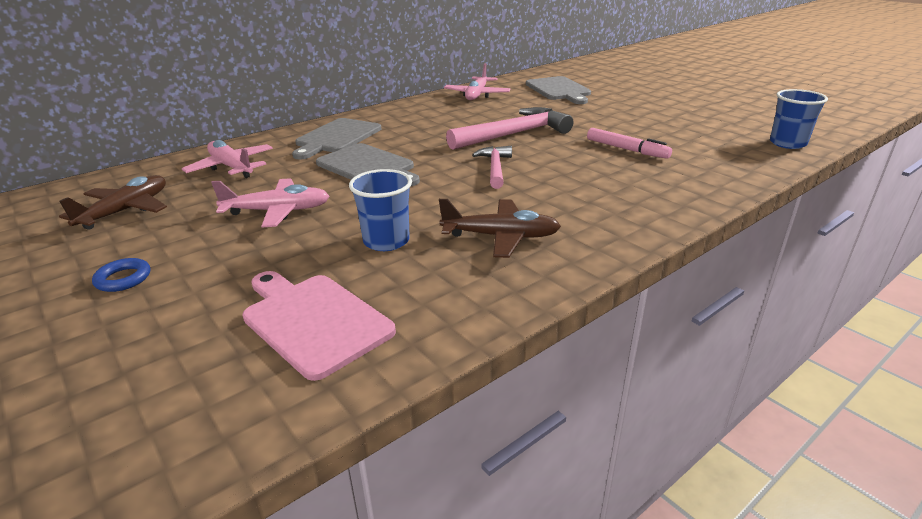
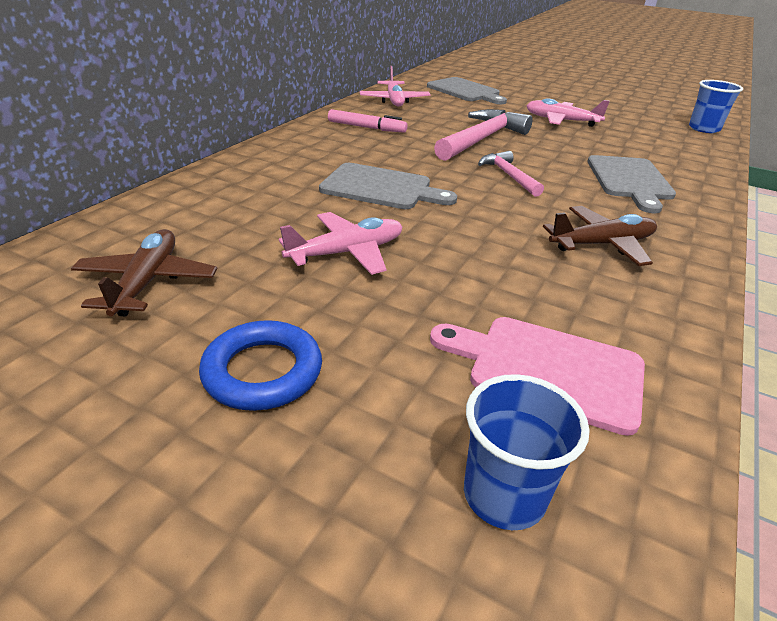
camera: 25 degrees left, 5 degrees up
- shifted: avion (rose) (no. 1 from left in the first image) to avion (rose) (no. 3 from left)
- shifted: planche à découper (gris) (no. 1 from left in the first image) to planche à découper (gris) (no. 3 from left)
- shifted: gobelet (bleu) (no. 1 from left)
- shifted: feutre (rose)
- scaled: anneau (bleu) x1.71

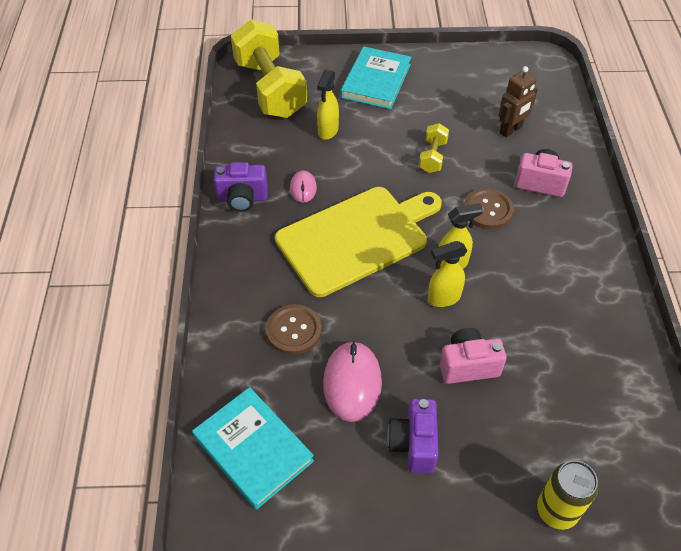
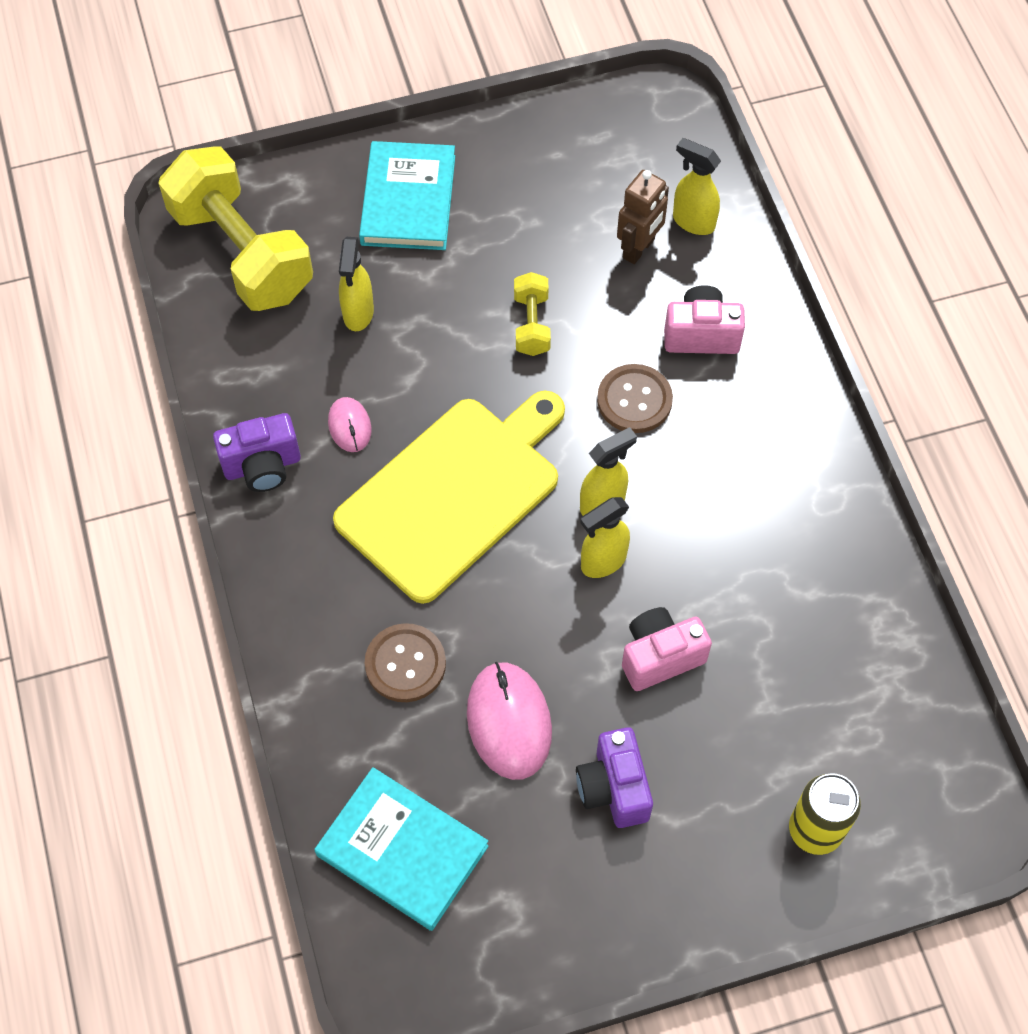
camera: 15 degrees left, 10 degrees up
- new: vaporisateur (jaune) (no. 4 from left)

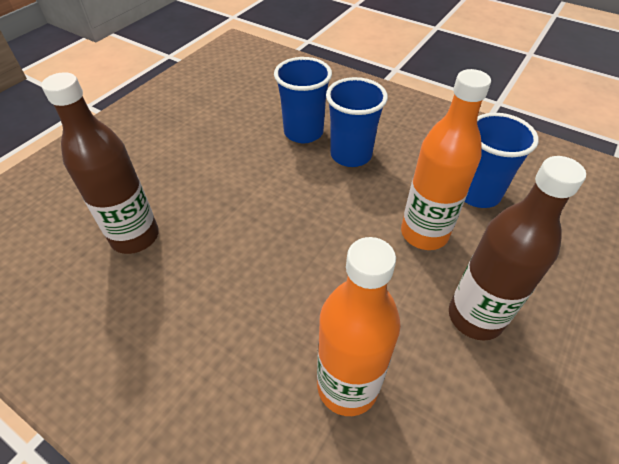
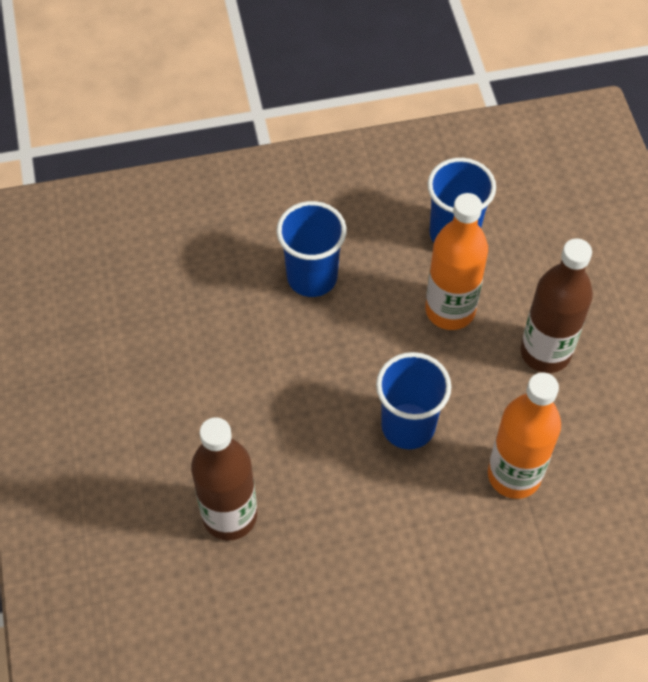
camera: 45 degrees left, 10 degrees up
- shifted: gobelet (bleu) (no. 1 from left in the first image) to gobelet (bleu) (no. 2 from left)

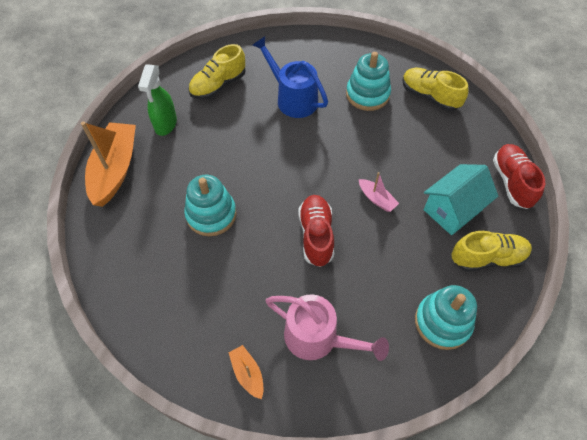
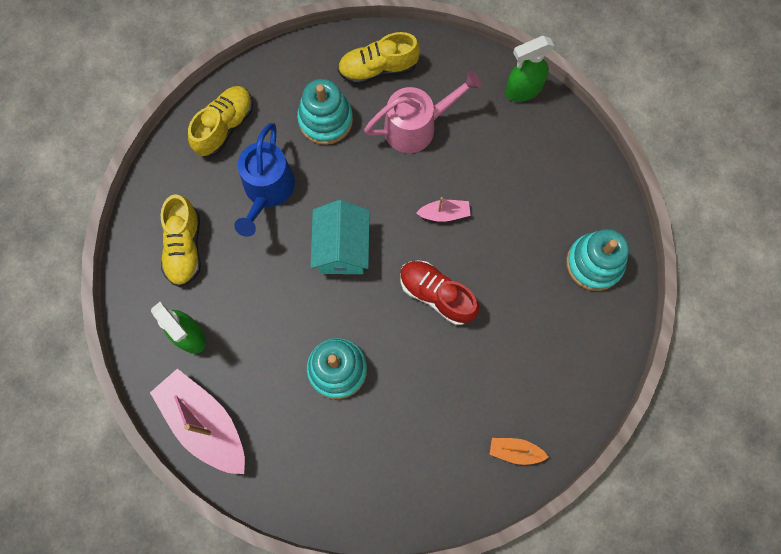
camera: 50 degrees left, 15 degrees up
- shifted: arrosoir (rose)
- shifted: maison (turquoise)
- shifted: chaussure (jaune) (no. 3 from left in the first image) to chaussure (jaune) (no. 2 from left)
- swapped: chaussure (rouge) (no. 2 from left) to vaporisateur (vert) (no. 2 from left)
- repainted: bateau (orange) (no. 1 from left) to bateau (rose) (no. 1 from left)
- rotated: arrosoir (bleu) 75 degrees counterclockwise

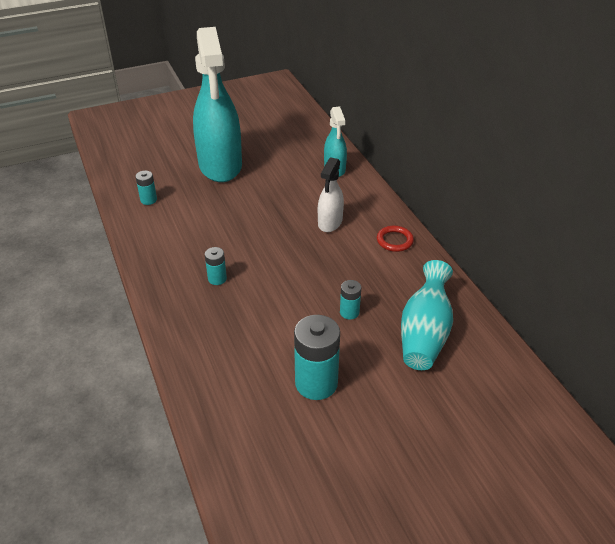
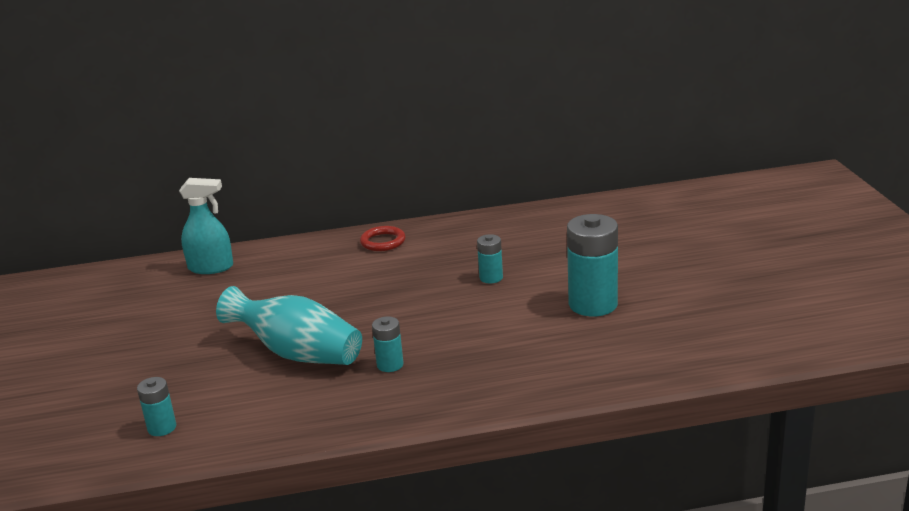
camera: 75 degrees left, 15 degrees down
- gone: vaporisateur (turquoise) (no. 1 from left)
- gone: vaporisateur (blanc)
- shifted: vase (turquoise)

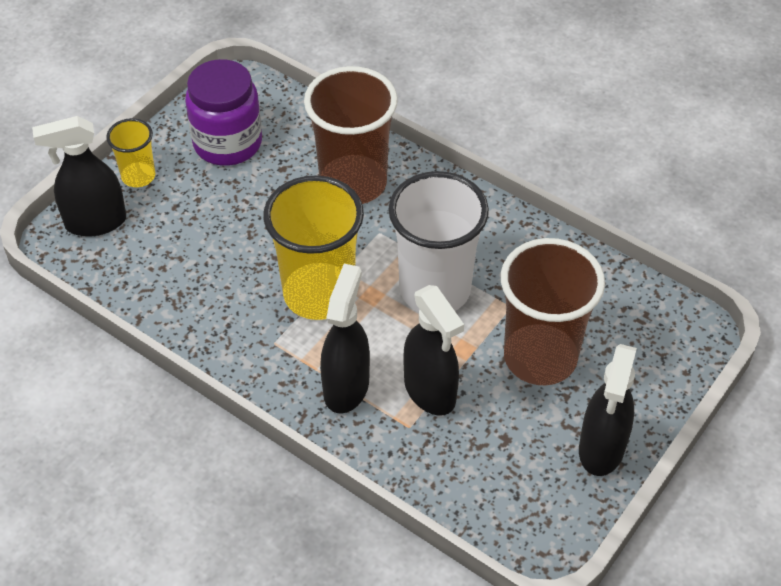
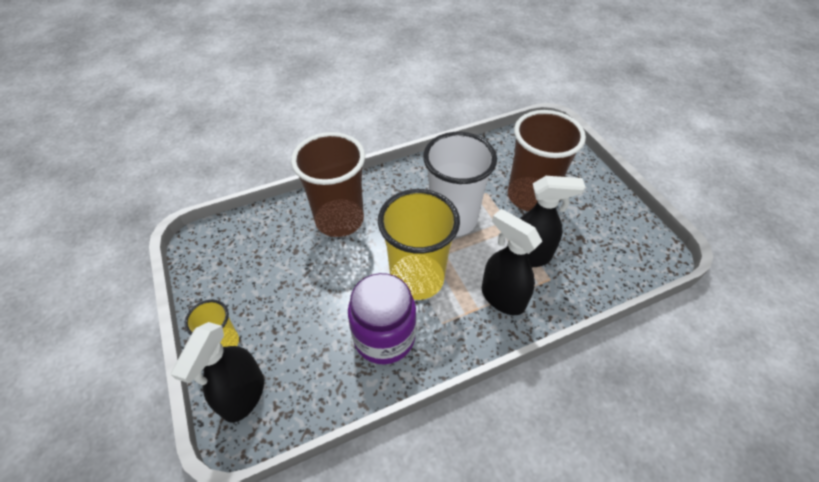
camera: 60 degrees left, 0 degrees up
- gone: vaporisateur (noir) (no. 4 from left)
- shifted: bocal (violet)

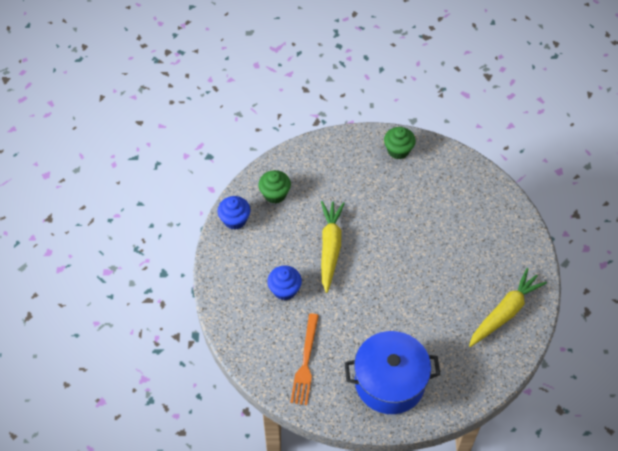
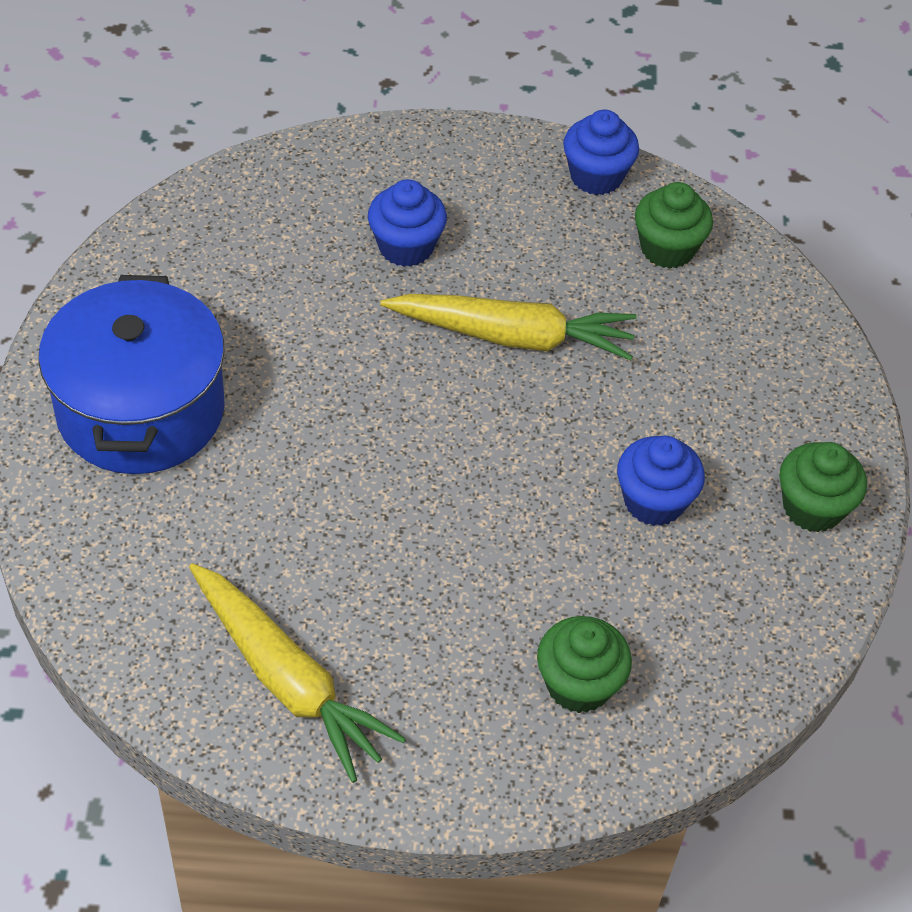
camera: 90 degrees right, 5 degrees down
- gone: fourchette (orange)
- new: muffin (vert) (no. 1 from left)
- new: muffin (bleu) (no. 3 from left)

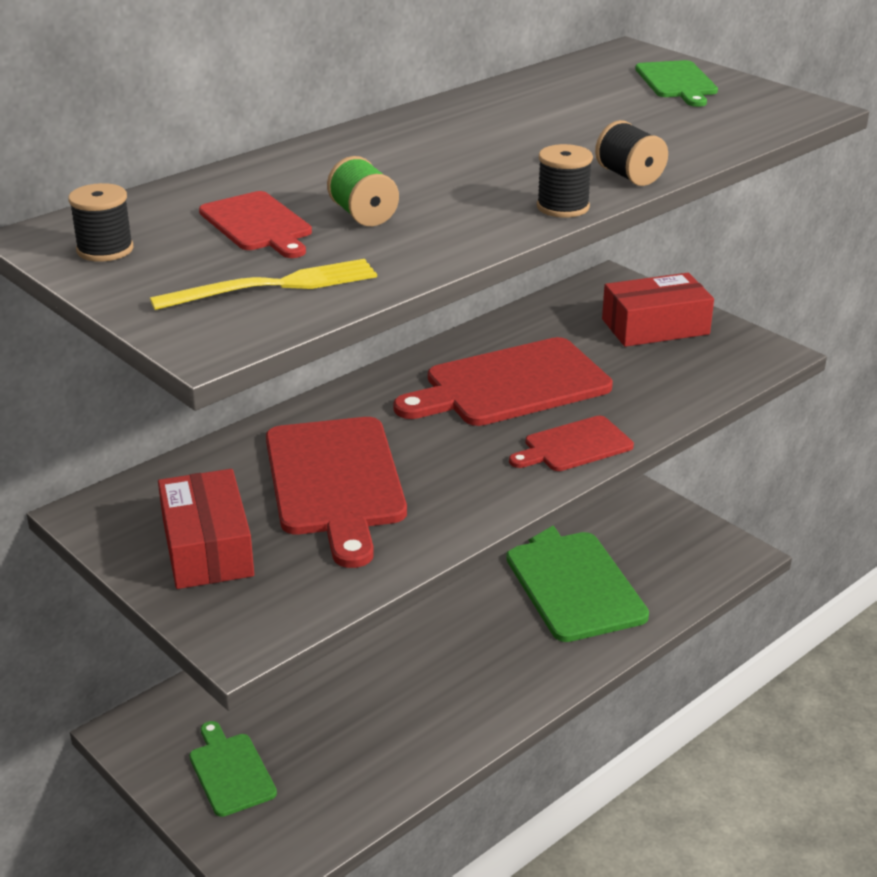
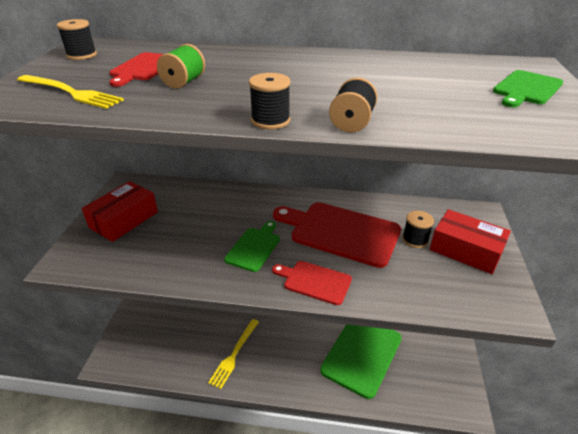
camera: 50 degrees right, 5 degrees up
- gone: planche à découper (rouge) (no. 2 from left)
- new: fourchette (jaune) (no. 2 from left)
- new: bobine (noir) (no. 4 from left)
- shifted: planche à découper (vert) (no. 1 from left)

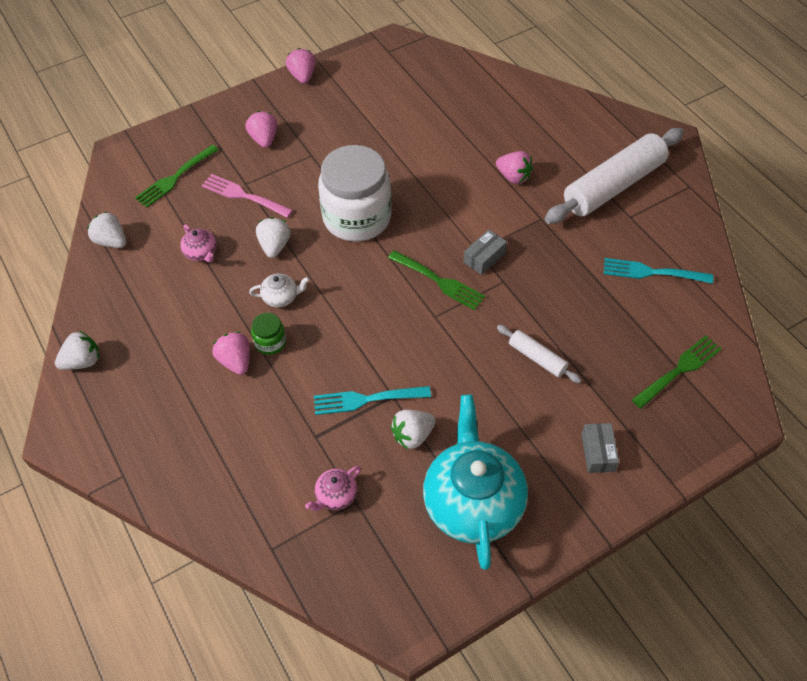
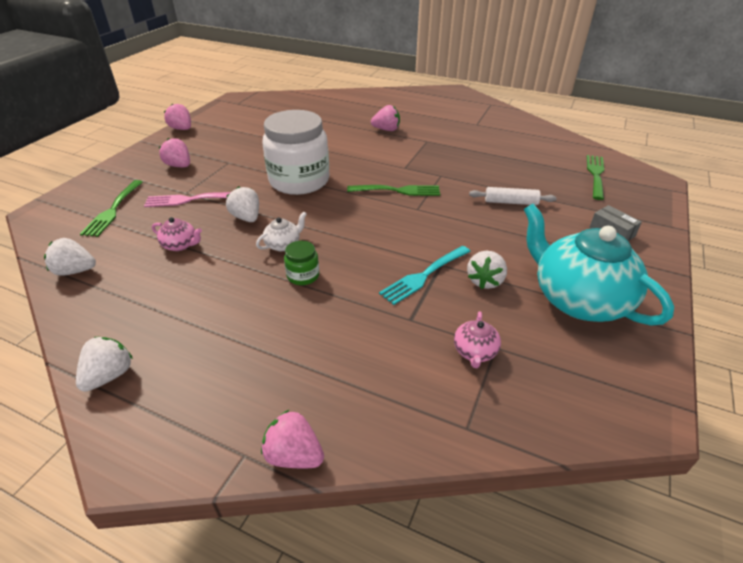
camera: 35 degrees left, 15 degrees down
- gone: boîte (gris) (no. 1 from left)
- gone: rouleau à pâtisserie (blanc) (no. 2 from left)
- gone: fourchette (turquoise) (no. 2 from left)
- shifted: fraise (rose) (no. 1 from left in the first image) to fraise (rose) (no. 3 from left)

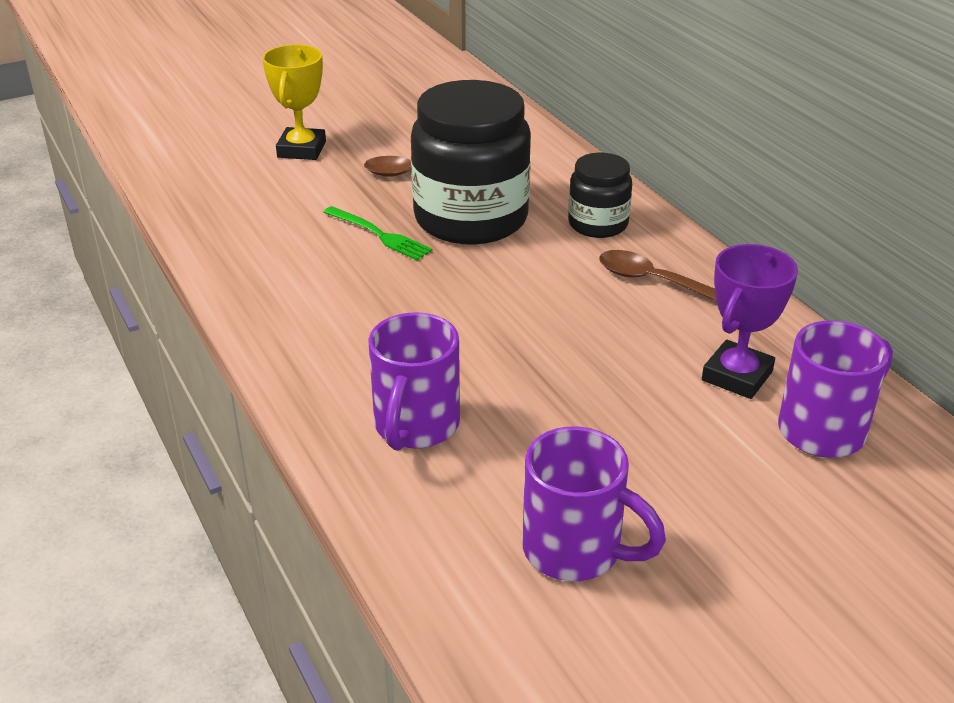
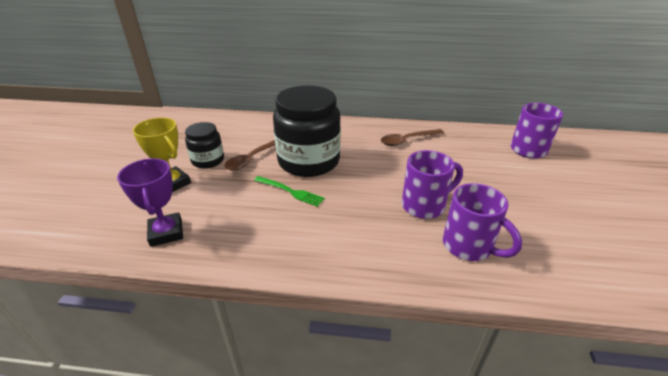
camera: 55 degrees left, 0 degrees up
- shifted: tasse (violet) (no. 2 from left in the first image) to tasse (violet) (no. 1 from left)
- shifted: bocal (noir) (no. 2 from left in the first image) to bocal (noir) (no. 1 from left)
- shifted: trophée (violet)
- rotated: fourchette (vert) 45 degrees clockwise

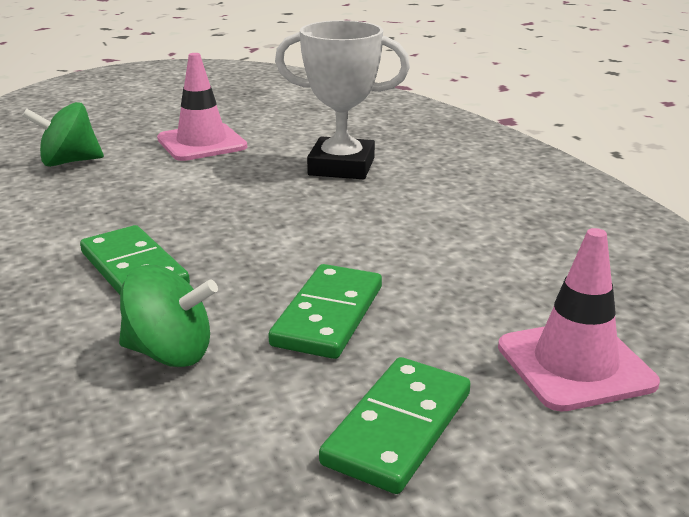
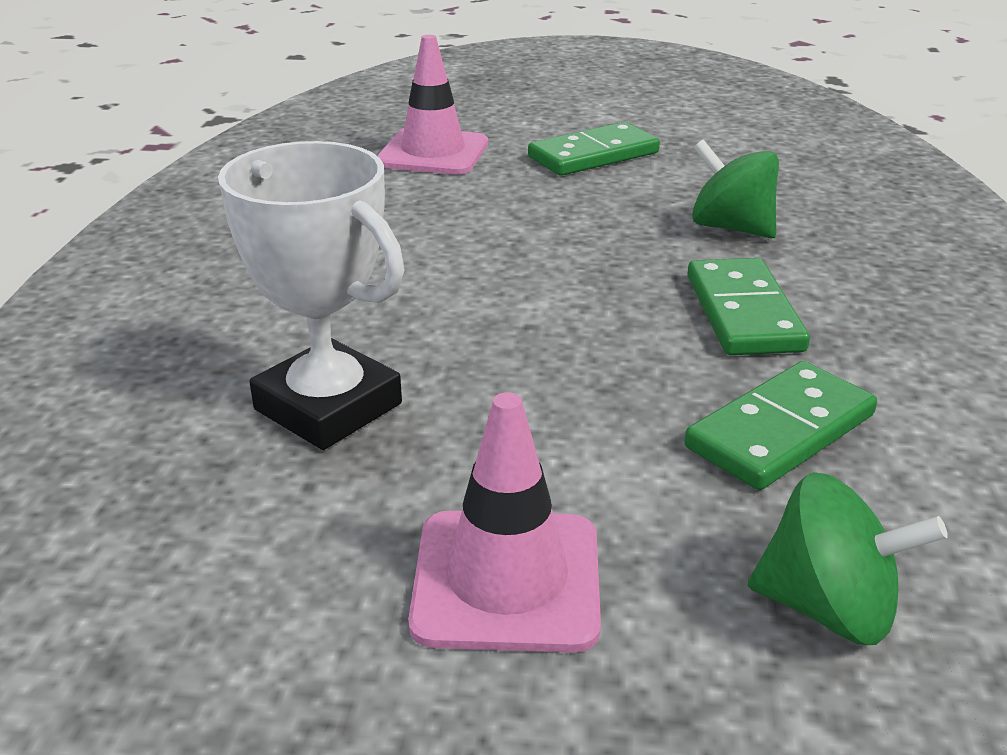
camera: 150 degrees left, 5 degrees up
- shifted: domino (vert) (no. 2 from left in the first image) to domino (vert) (no. 3 from left)

